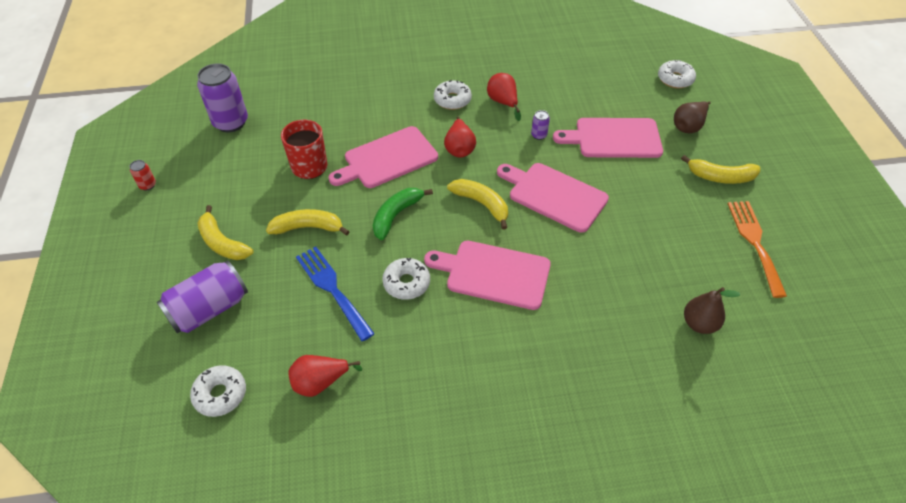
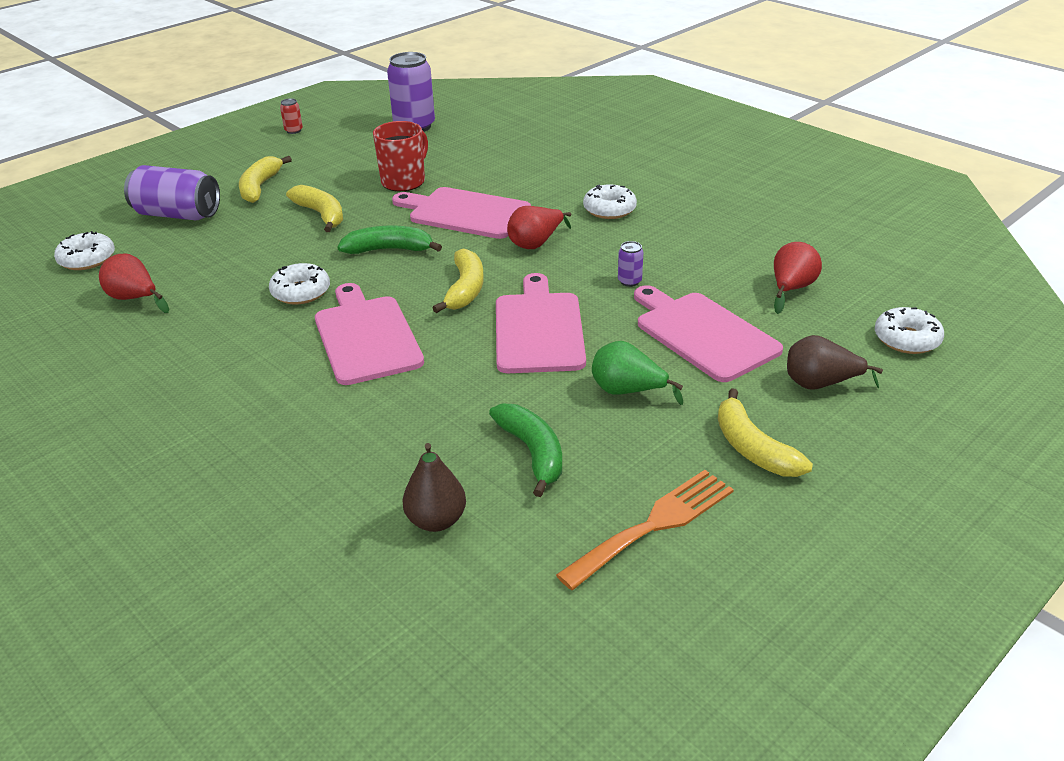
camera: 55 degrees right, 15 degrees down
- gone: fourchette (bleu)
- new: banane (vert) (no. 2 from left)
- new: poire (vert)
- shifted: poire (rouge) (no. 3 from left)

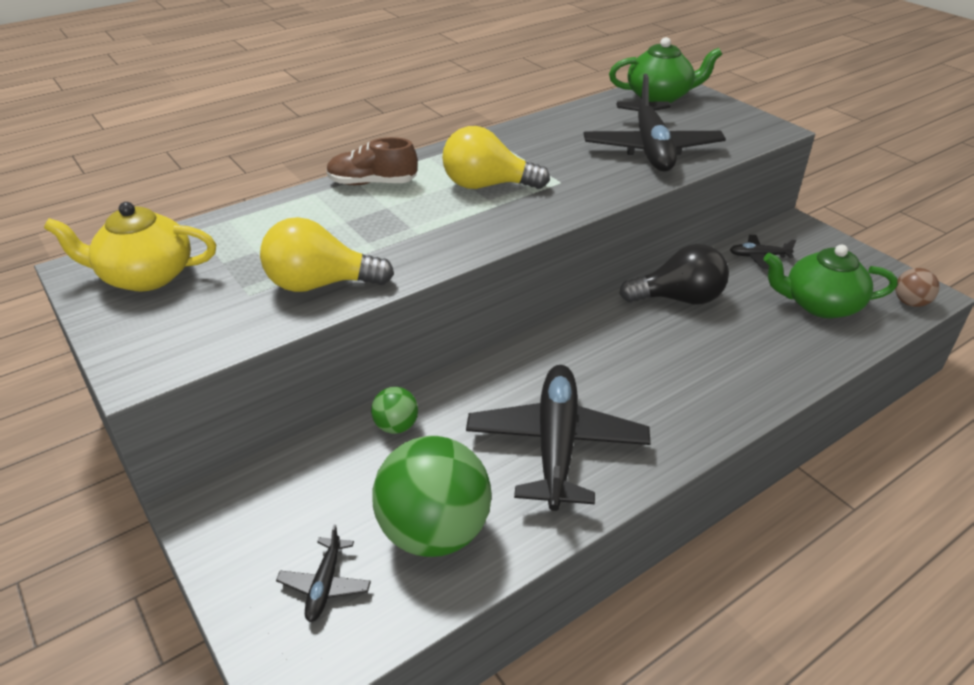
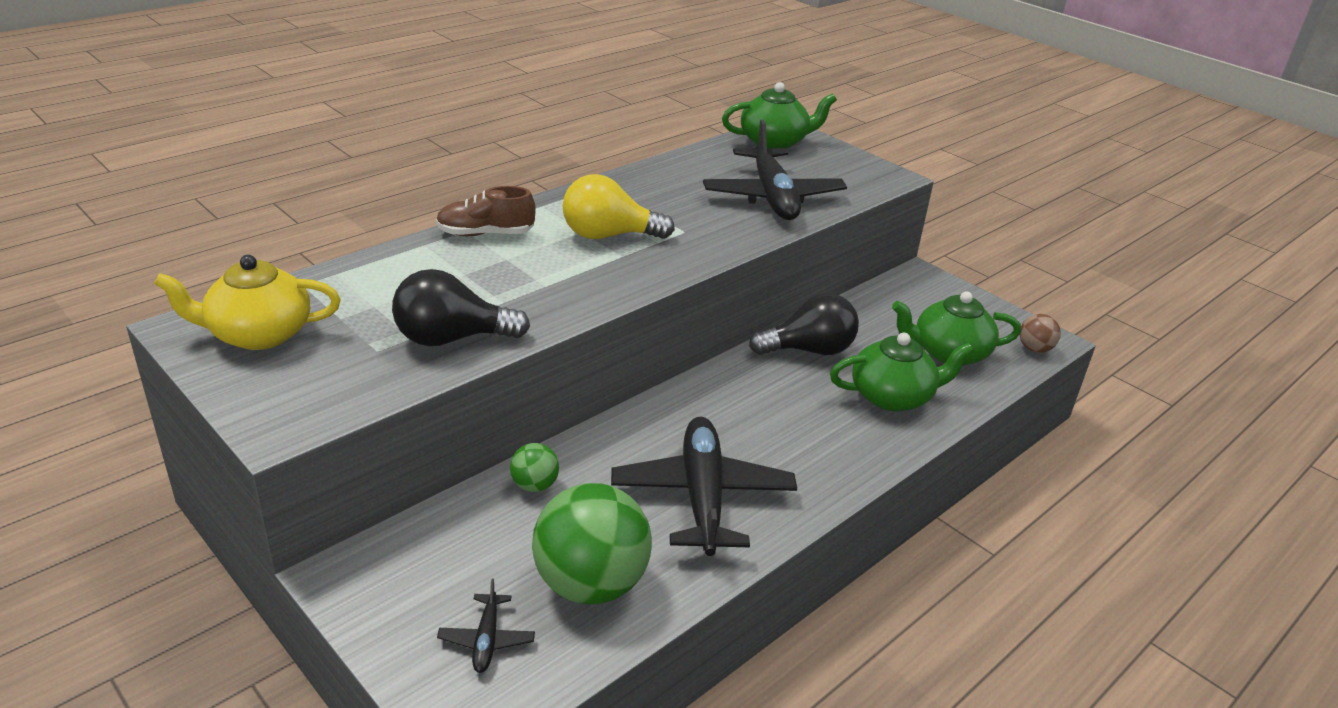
camera: 10 degrees left, 5 degrees down
- gone: avion (noir) (no. 4 from left)
- new: théière (vert) (no. 2 from left)
- repainted: ampoule (jaune) (no. 1 from left) to ampoule (noir) (no. 1 from left)

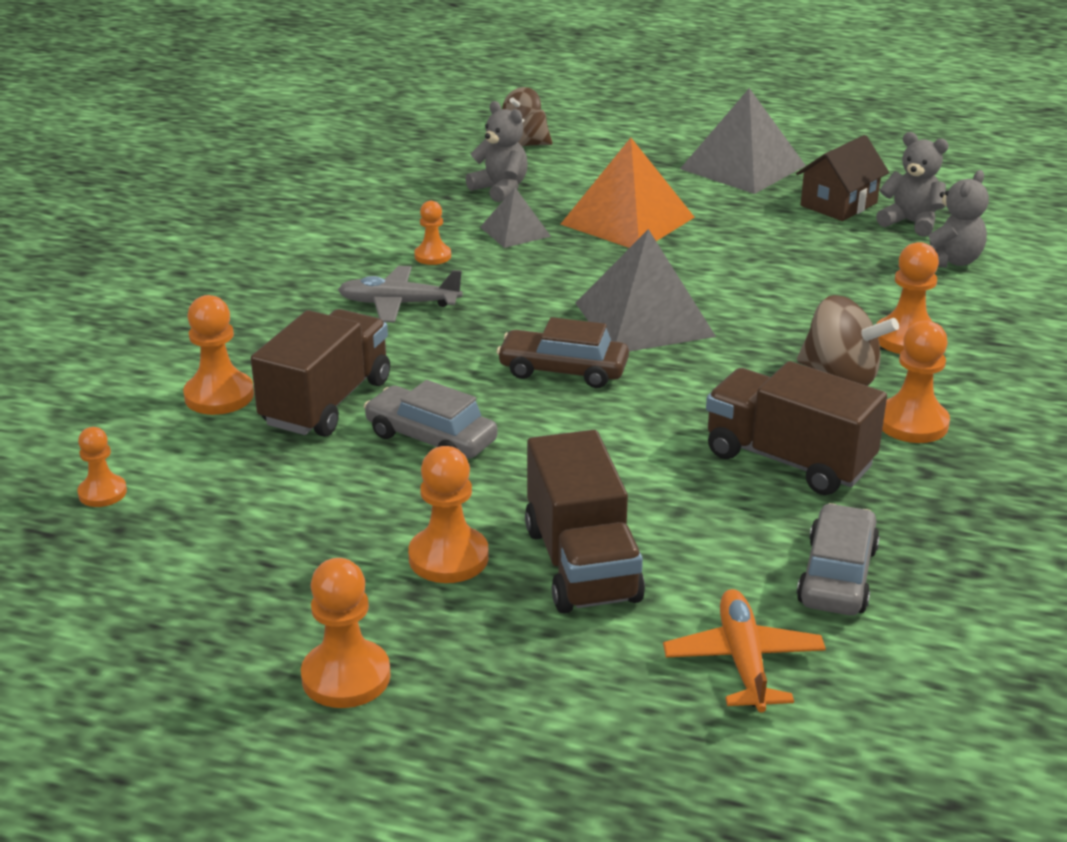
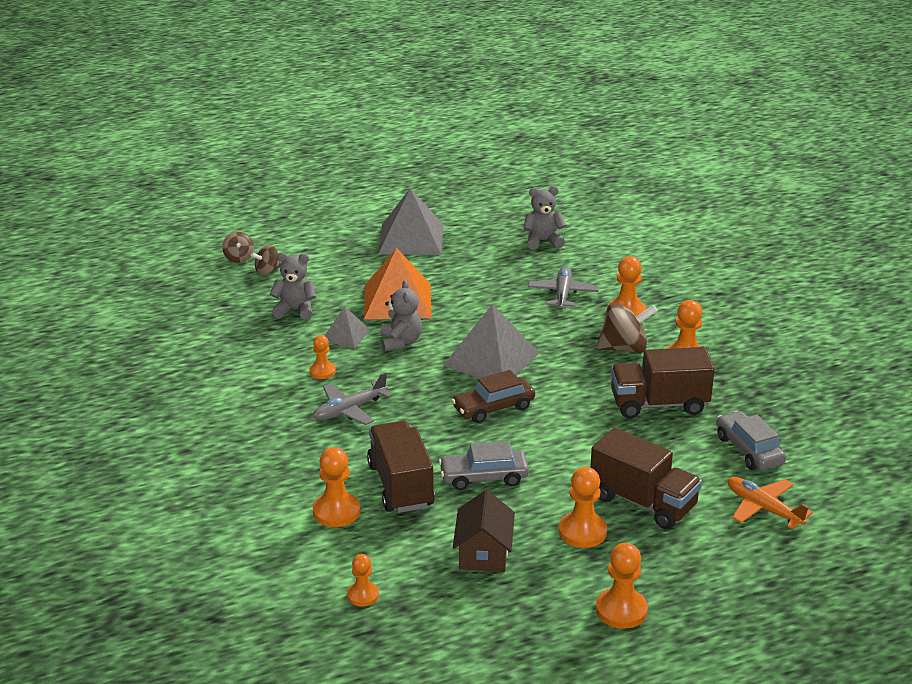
camera: 40 degrees left, 0 degrees up
- new: avion (gris) (no. 2 from left)
- shifted: maison (marron)
- shifted: ours en peluche (gris) (no. 3 from left in the first image) to ours en peluche (gris) (no. 2 from left)

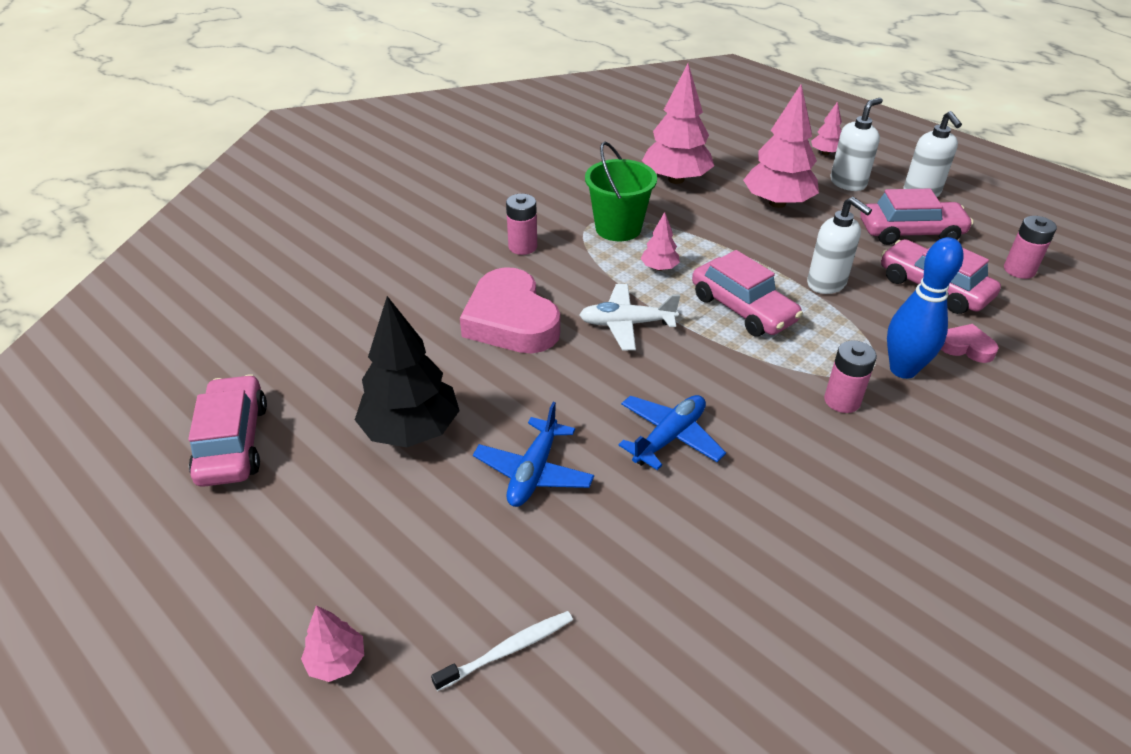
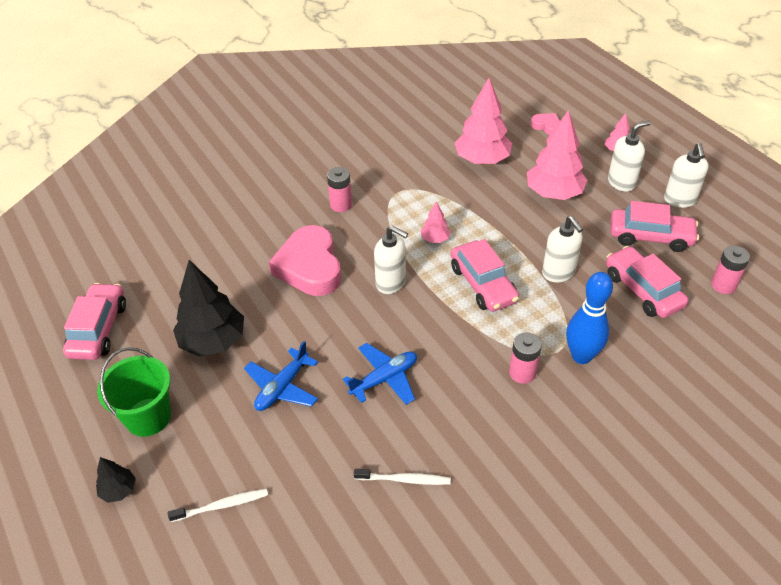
camera: 15 degrees right, 5 degrees up
- new: brosse à dents (blanc) (no. 2 from left)
- shifted: seau (vert)
- shifted: cœur (rose) (no. 2 from left)
- swapped: avion (blanc) to distributeur de savon (blanc) (no. 1 from left)
- repainted: arbre (rose) (no. 1 from left) to arbre (noir) (no. 1 from left)

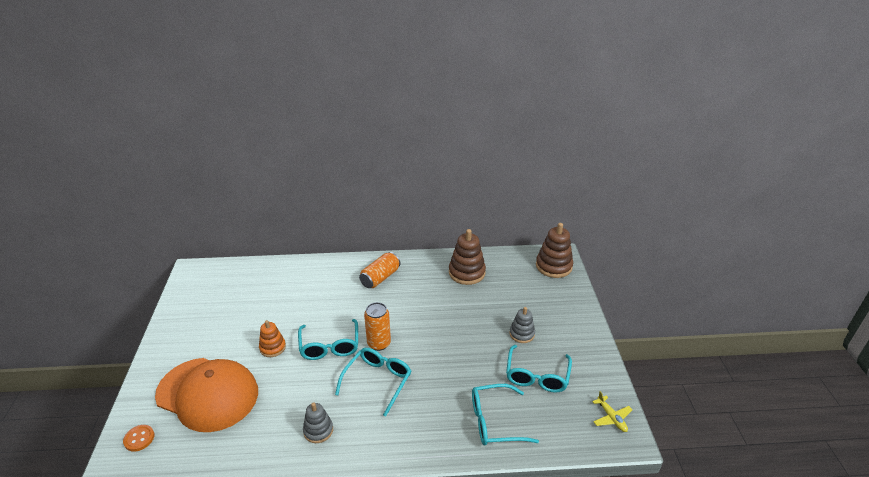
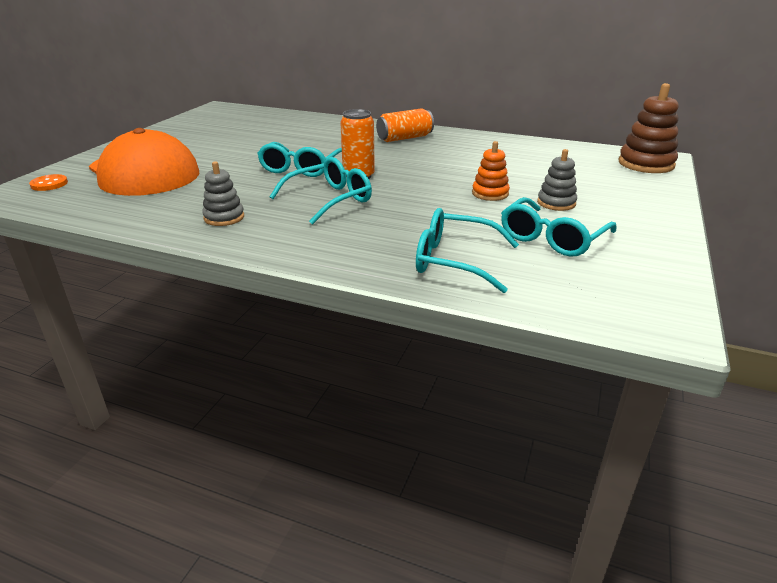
camera: 25 degrees right, 5 degrees down
- gone: jouet à empiler (marron) (no. 1 from left)
- gone: avion (jaune)
- shifted: jouet à empiler (orange)

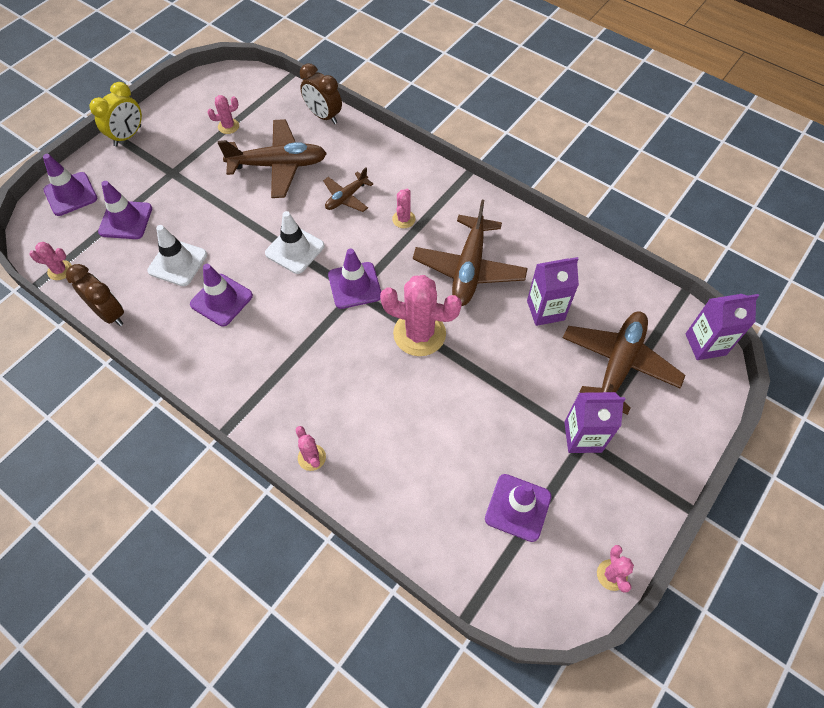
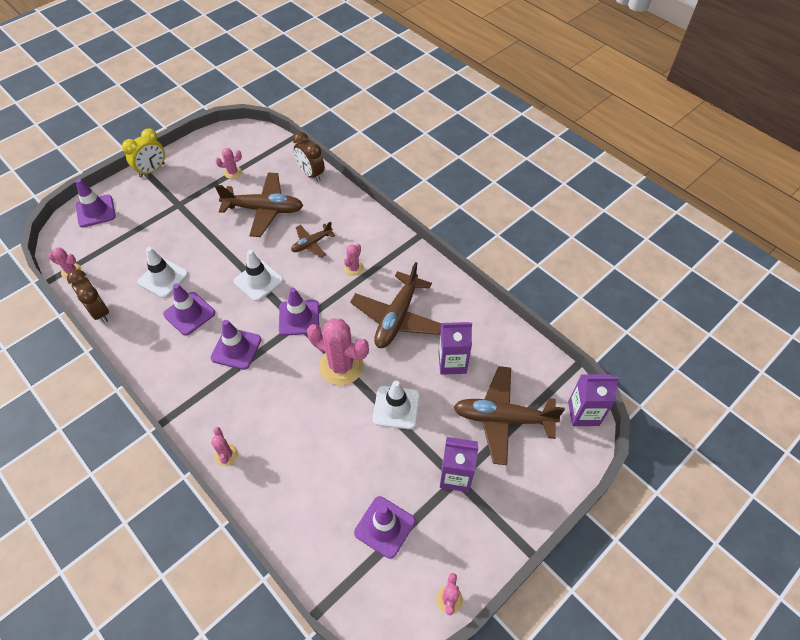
camera: 10 degrees right, 5 degrees down
- new: cône de chantier (blanc) (no. 3 from left)
- shifted: cône de chantier (violet) (no. 2 from left in the first image) to cône de chantier (violet) (no. 3 from left)
- rotated: avion (marron) (no. 4 from left) 120 degrees counterclockwise

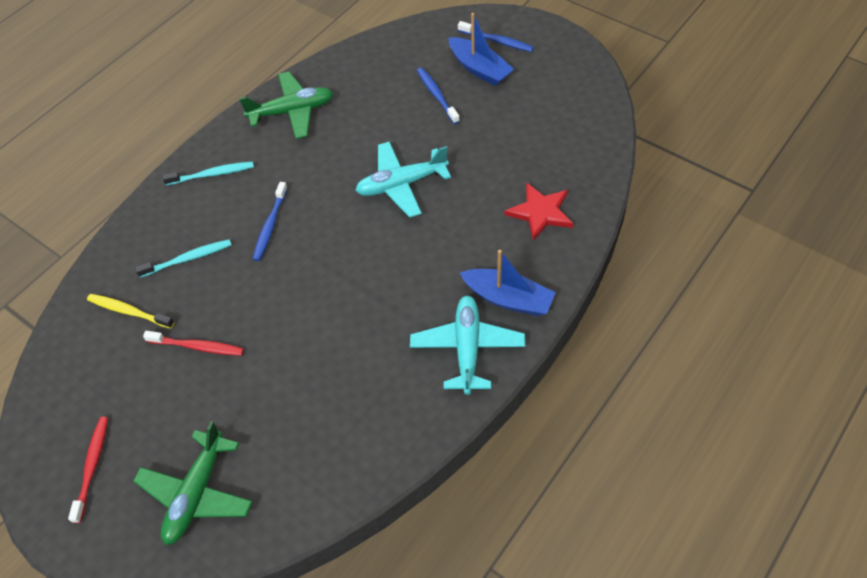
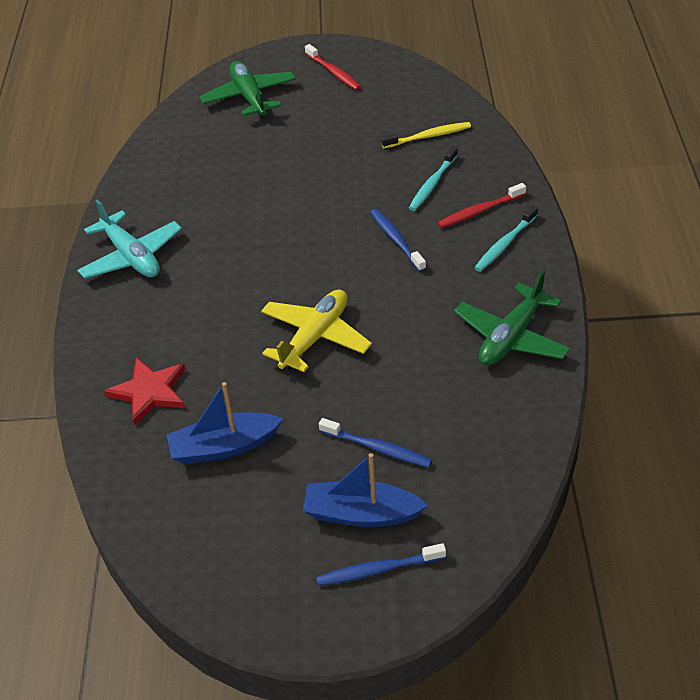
camera: 140 degrees right, 10 degrees down
- shifted: brosse à dents (rouge) (no. 2 from left)
- shifted: bateau (bleu) (no. 2 from left in the first image) to bateau (bleu) (no. 1 from left)
- repainted: avion (turquoise) (no. 1 from left) to avion (jaune)

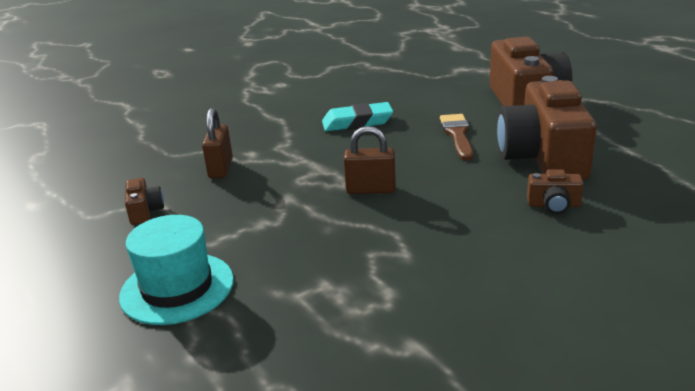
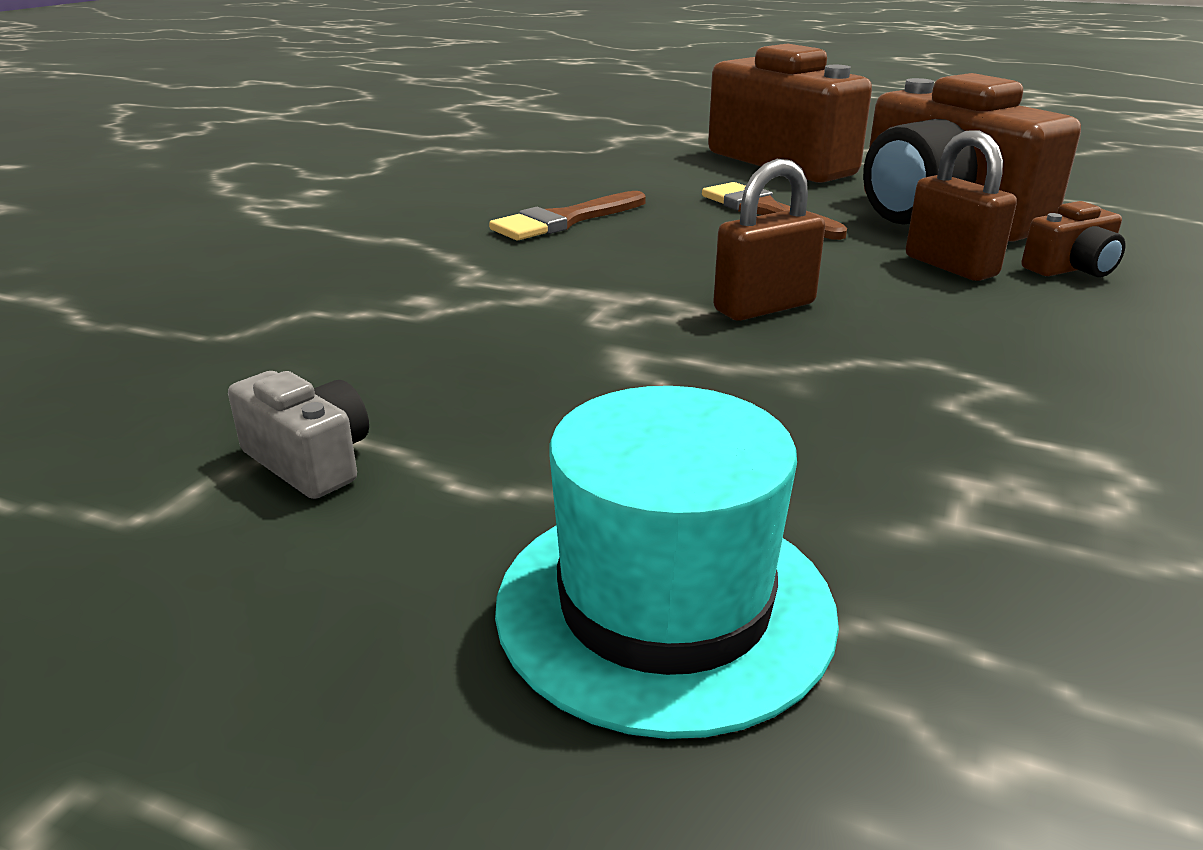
camera: 35 degrees left, 0 degrees up
- shifted: cadenas (marron) (no. 1 from left in the first image) to cadenas (marron) (no. 2 from left)
- swapped: gomme (turquoise) to pinceau (marron) (no. 1 from left)
- repainted: appareil photo (marron) (no. 1 from left) to appareil photo (gris)

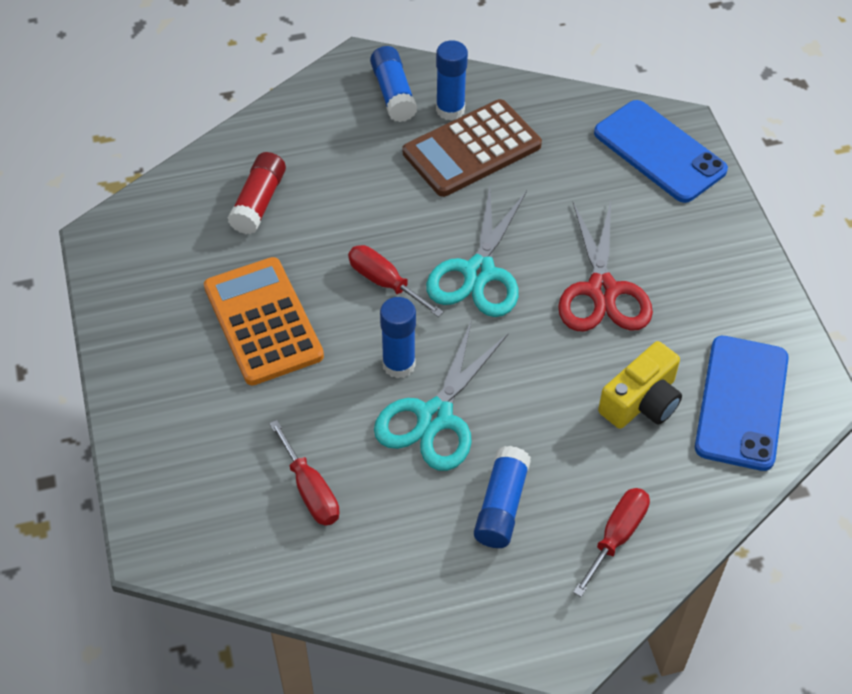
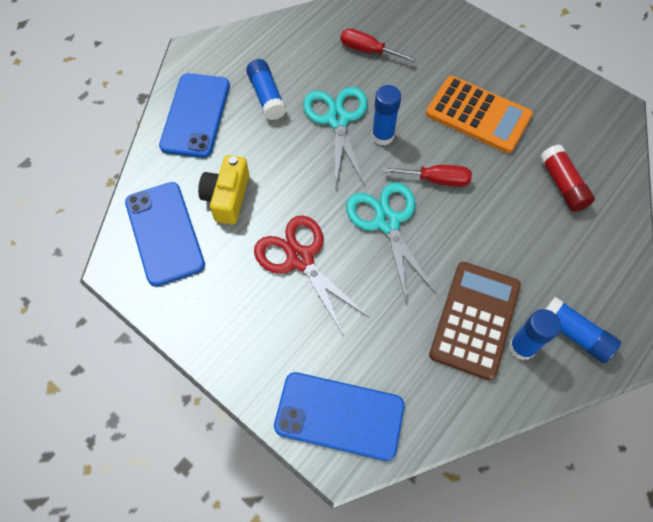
camera: 145 degrees right, 10 degrees up
- swapped: tournevis (rouge) (no. 3 from left) to téléphone (bleu) (no. 2 from left)

